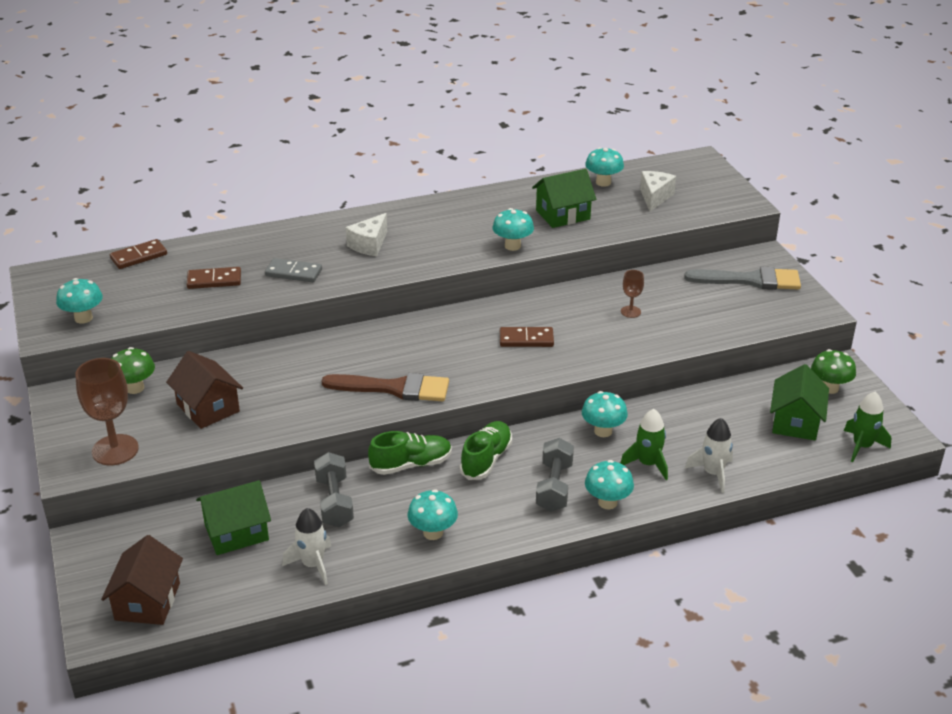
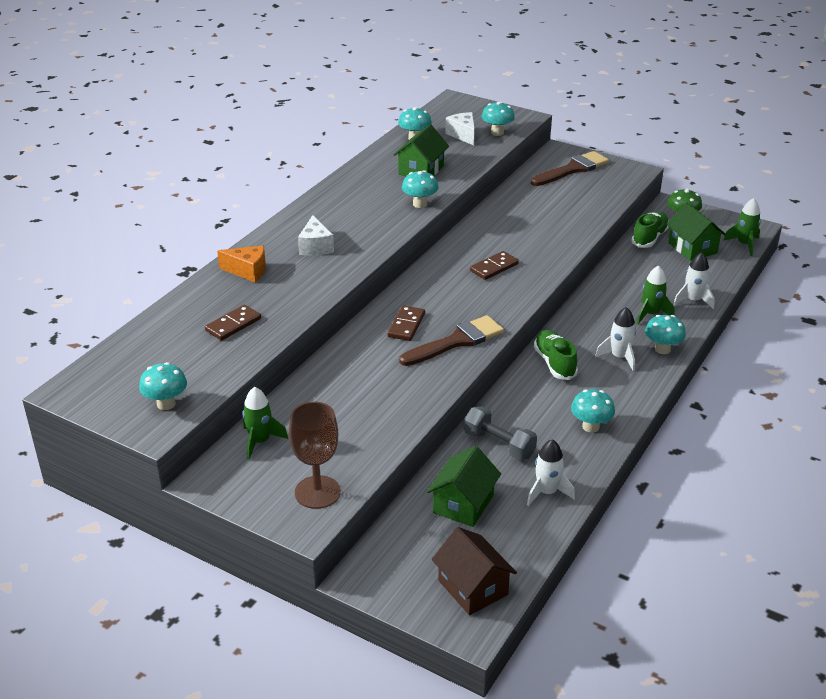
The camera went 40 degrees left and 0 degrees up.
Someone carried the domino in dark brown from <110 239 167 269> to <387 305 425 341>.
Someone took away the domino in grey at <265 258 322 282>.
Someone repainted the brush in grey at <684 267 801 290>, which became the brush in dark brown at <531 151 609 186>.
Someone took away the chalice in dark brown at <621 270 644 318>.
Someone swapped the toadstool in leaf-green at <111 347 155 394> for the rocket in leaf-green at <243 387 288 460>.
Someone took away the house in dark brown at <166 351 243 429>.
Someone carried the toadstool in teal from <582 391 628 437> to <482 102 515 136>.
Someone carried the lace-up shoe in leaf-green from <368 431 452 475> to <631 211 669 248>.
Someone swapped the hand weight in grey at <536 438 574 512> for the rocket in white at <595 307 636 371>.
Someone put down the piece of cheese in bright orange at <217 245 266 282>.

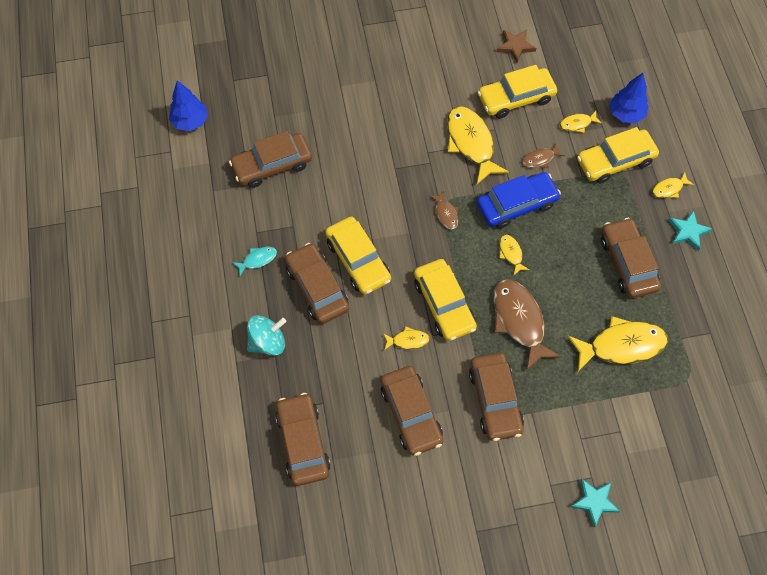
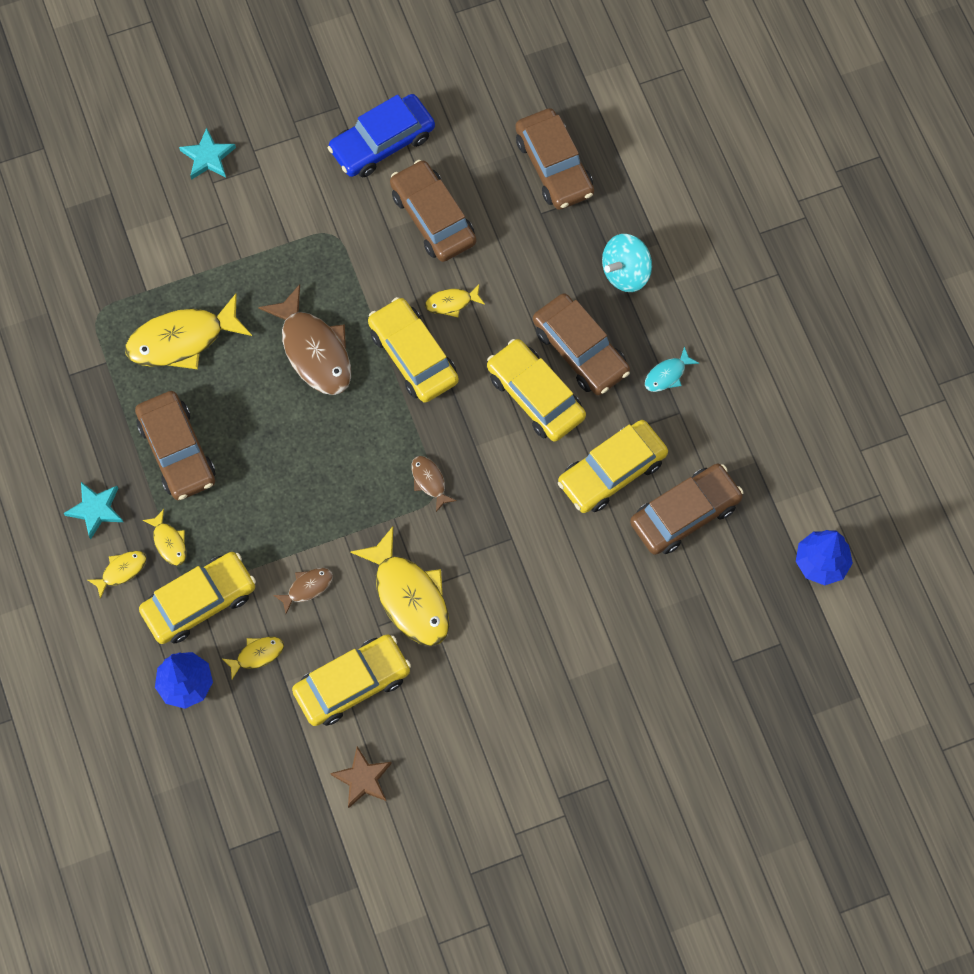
The camera went 170 degrees right and 5 degrees up.
Someone carried the toy car in cobalt from <477 172 561 229> to <328 94 435 177>.
Someone carried the fish in golden from <499 235 529 276> to <143 509 186 566>.
Someone took away the toy car in dark brown at <469 353 524 441>.
Someone put down the toy car in golden at <558 420 668 513>.

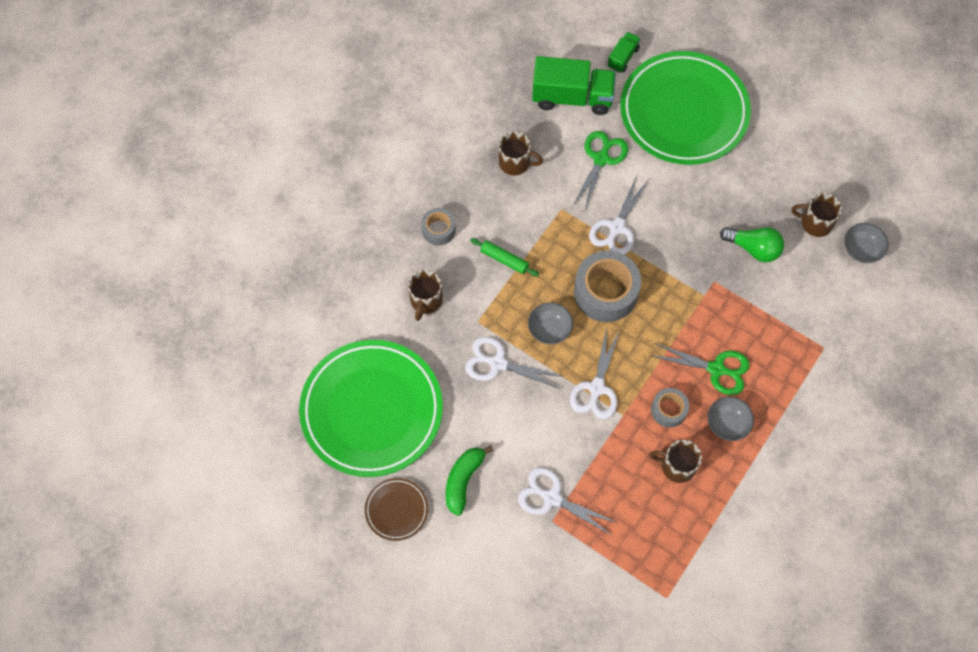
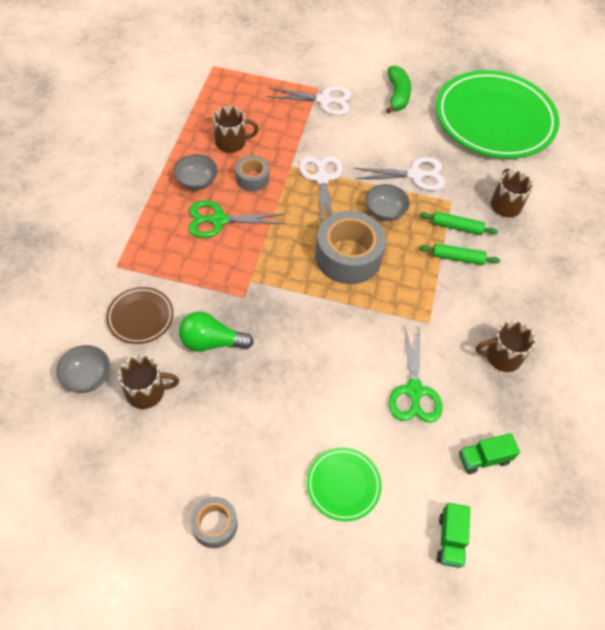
The camera went 155 degrees right and 10 degrees down.
Someone scaled the dinner plate in leaf-green at <620 51 751 165> by 0.43.
Someone scaled the lorry in leaf-green at <532 56 616 115> by 0.51.
Someone took away the pair of scissors in white at <589 176 649 254>.
Someone carried the sticky tape in grey from <421 208 456 245> to <191 497 238 548>.
Someone carried the dinner plate in dark brown from <365 478 428 541> to <106 287 174 344>.
Someone put down the rolling pin in leaf-green at <419 211 498 235>.

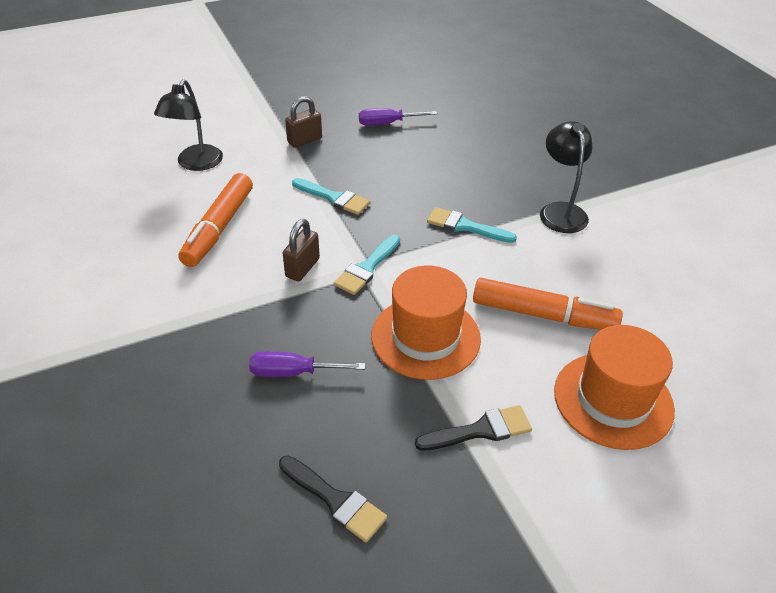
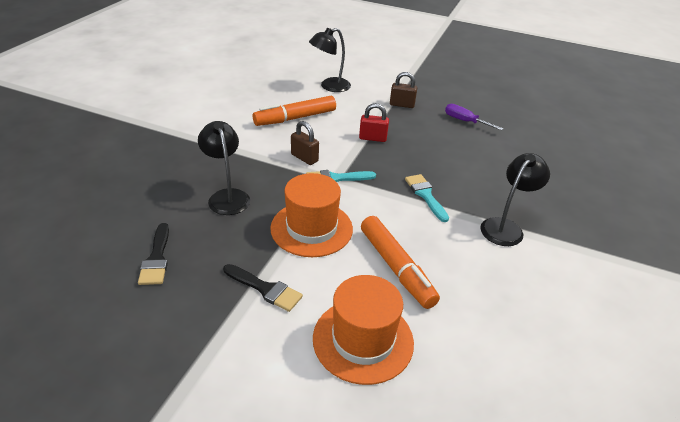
The camera went 45 degrees right and 5 degrees down.
Someone swapped the brush in teal at <292 178 370 215> for the small lock in crimson at <359 103 389 142>.
Someone rotated the small lock in dark brown at <283 219 320 281> by 60 degrees clockwise.
Someone swapped the hand screwdriver in violet at <249 351 365 377> for the reading lamp in jet-black at <198 121 250 215>.

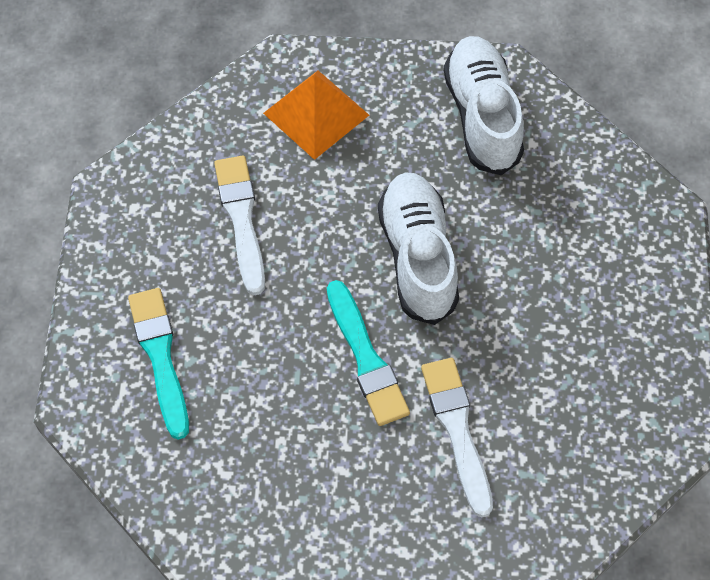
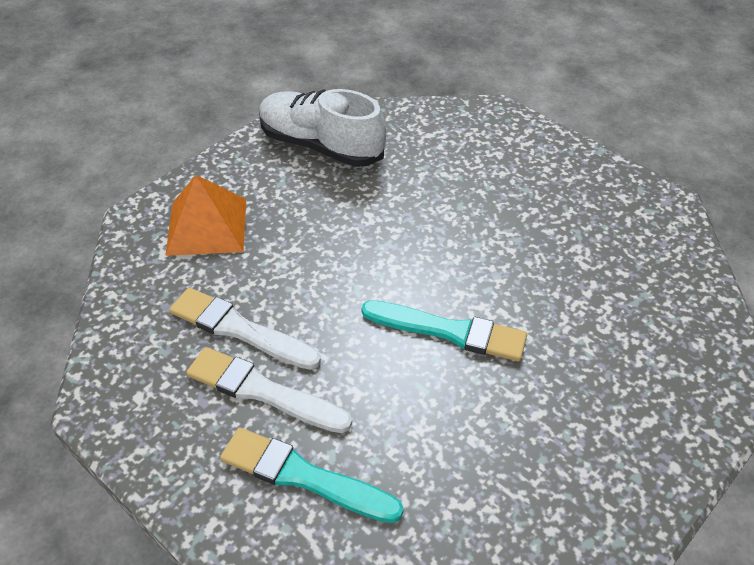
The camera went 50 degrees left and 15 degrees down.
Someone took away the lace-up shoe in white at <378 172 459 325>.
Someone carried the brush in white from <421 358 493 517> to <186 347 352 433>.

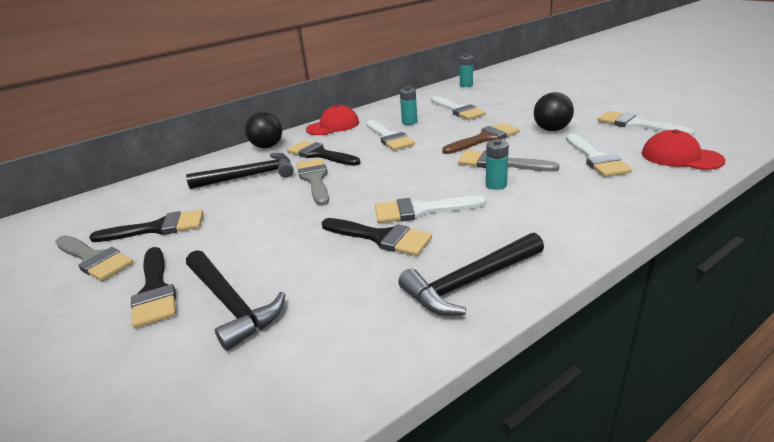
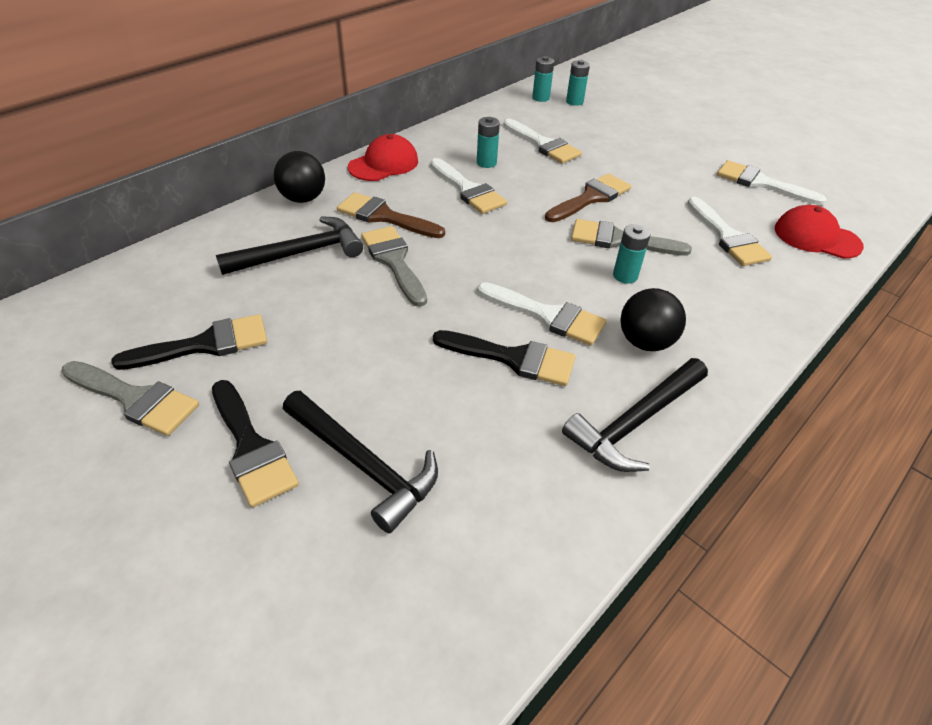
The camera went 15 degrees left and 15 degrees up.
Someone carried the ball in jet-black from <534 92 574 131> to <620 288 686 351>.
Someone repainted the brush in jet-black at <287 141 360 166>, which became the brush in dark brown at <337 192 445 238>.
Someone rotated the brush in white at <375 196 486 223> by 135 degrees counterclockwise.
Someone put down the battery in teal at <566 60 590 106>.

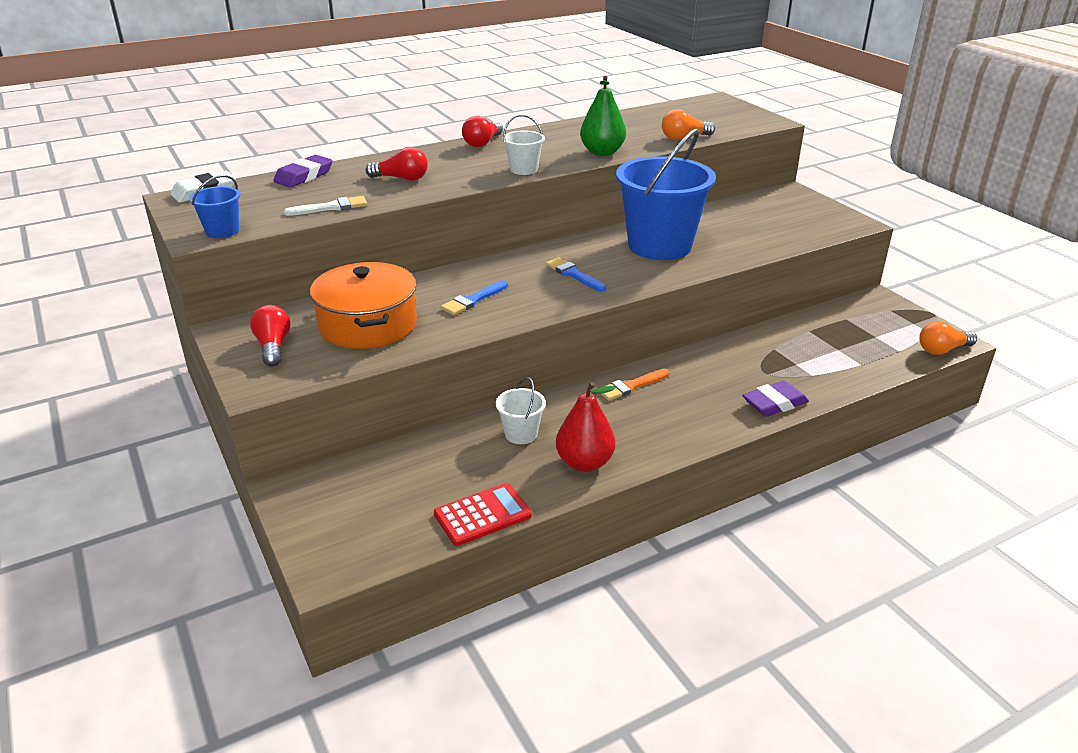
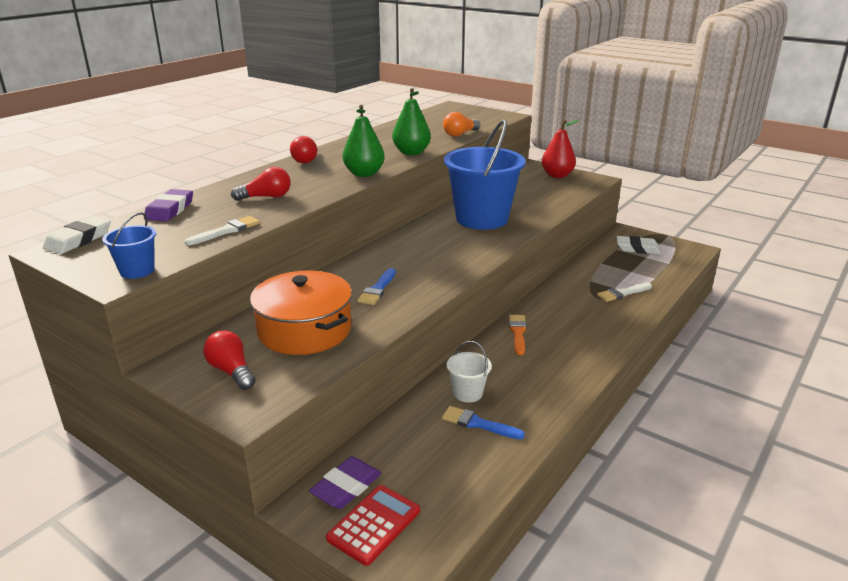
The camera went 25 degrees left and 5 degrees down.
Someone swapped the pail in white at <503 115 545 175> for the pear fruit in leaf-green at <343 105 385 177>.
Someone carried the brush in cobalt from <546 257 606 292> to <442 406 525 439>.
Someone took away the bulb in bright orange at <919 321 977 355>.
Someone rotated the brush in bright orange at <601 369 670 401> by 150 degrees clockwise.
Someone carried the gum eraser in violet from <742 381 809 417> to <309 456 381 509>.
Someone carried the pear fruit in crimson from <556 382 616 472> to <542 119 579 178>.
Someone carried the adding machine in crimson from <434 483 532 546> to <326 485 420 566>.
Someone put down the gum eraser in white at <617 236 661 254>.
Someone put down the brush in white at <597 283 652 302>.

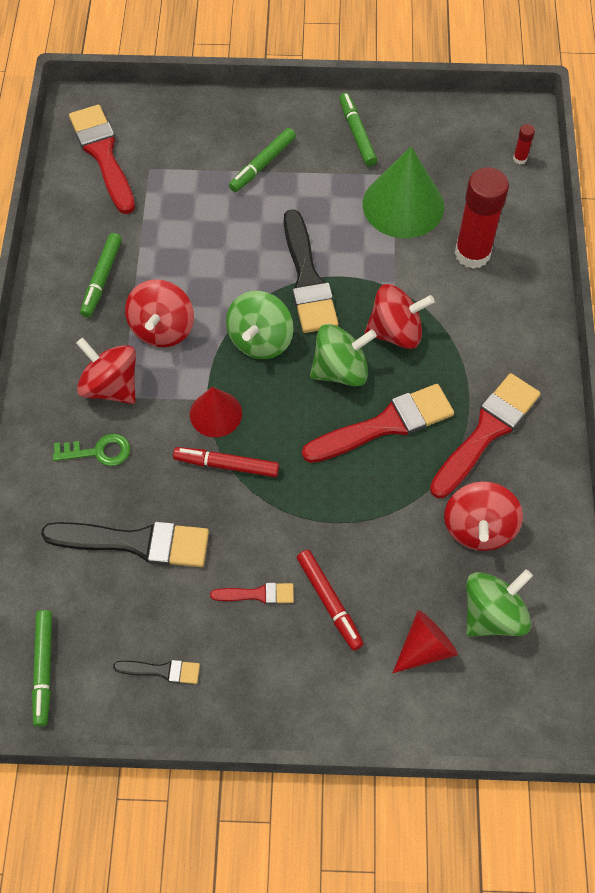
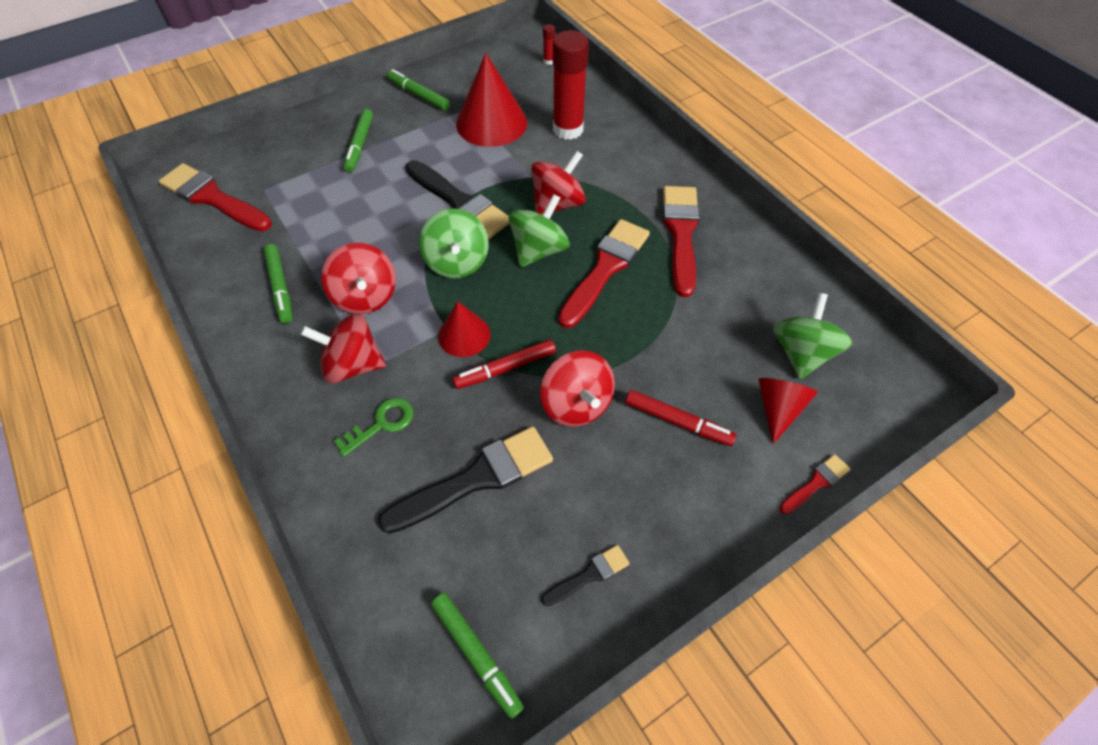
The camera went 35 degrees left and 5 degrees down.
Someone repainted the solid cone in leaf-green at <363 147 444 238>, which became the solid cone in crimson at <456 53 527 147>.
Someone carried the toy top in crimson from <444 481 523 551> to <540 350 615 427>.
Someone carried the brush in crimson from <210 583 294 604> to <779 454 850 514>.

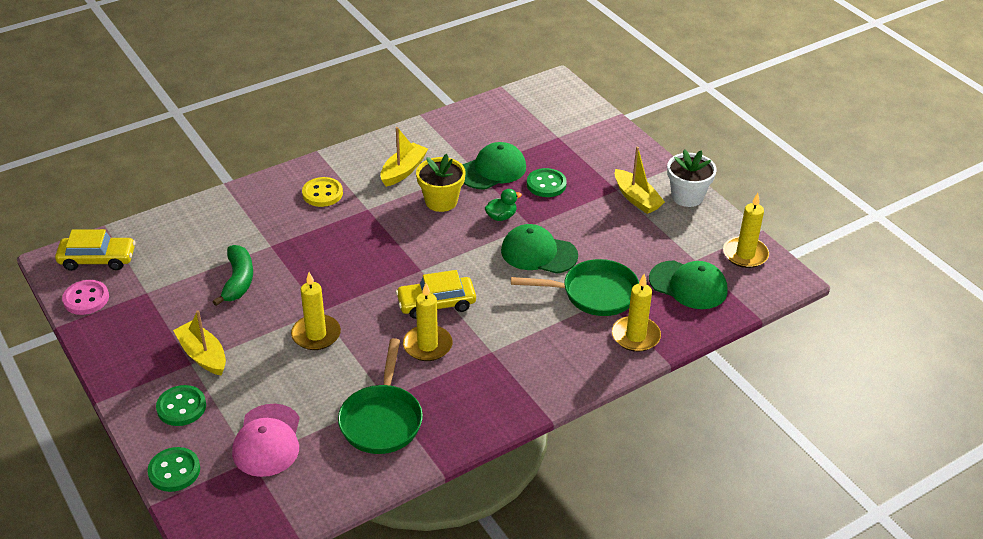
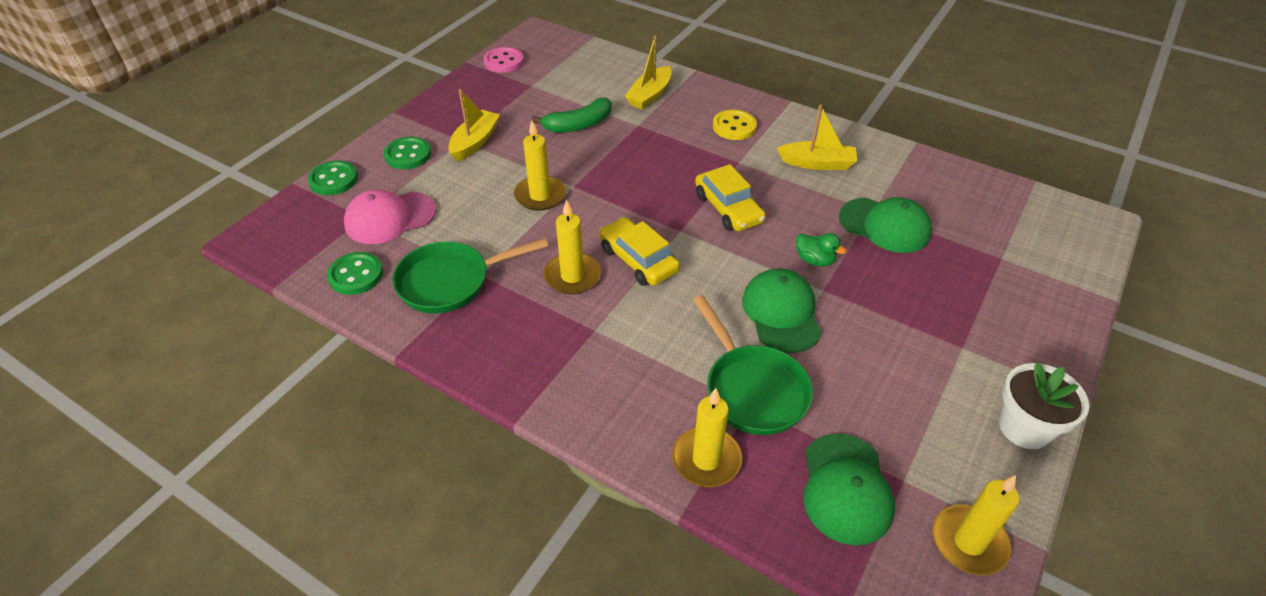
The camera went 65 degrees right and 5 degrees up.
Someone carried the sailboat in golden from <615 147 665 214> to <625 35 672 110>.
Someone took away the flower pot in golden at <416 154 465 212>.
Someone carried the button in leaf-green from <527 168 567 197> to <327 252 383 295>.
Someone carried the toy car in golden from <55 229 135 271> to <695 164 766 231>.

